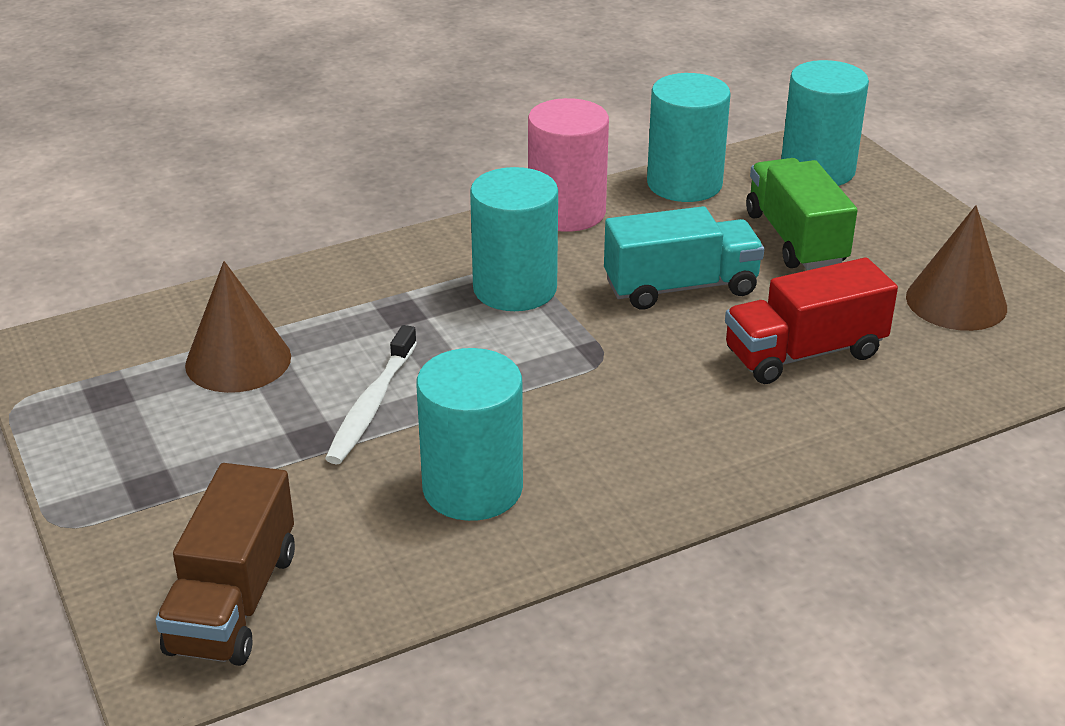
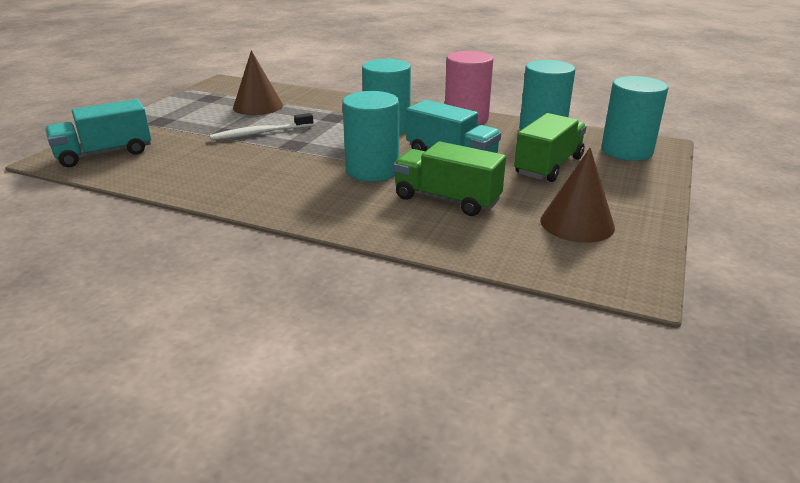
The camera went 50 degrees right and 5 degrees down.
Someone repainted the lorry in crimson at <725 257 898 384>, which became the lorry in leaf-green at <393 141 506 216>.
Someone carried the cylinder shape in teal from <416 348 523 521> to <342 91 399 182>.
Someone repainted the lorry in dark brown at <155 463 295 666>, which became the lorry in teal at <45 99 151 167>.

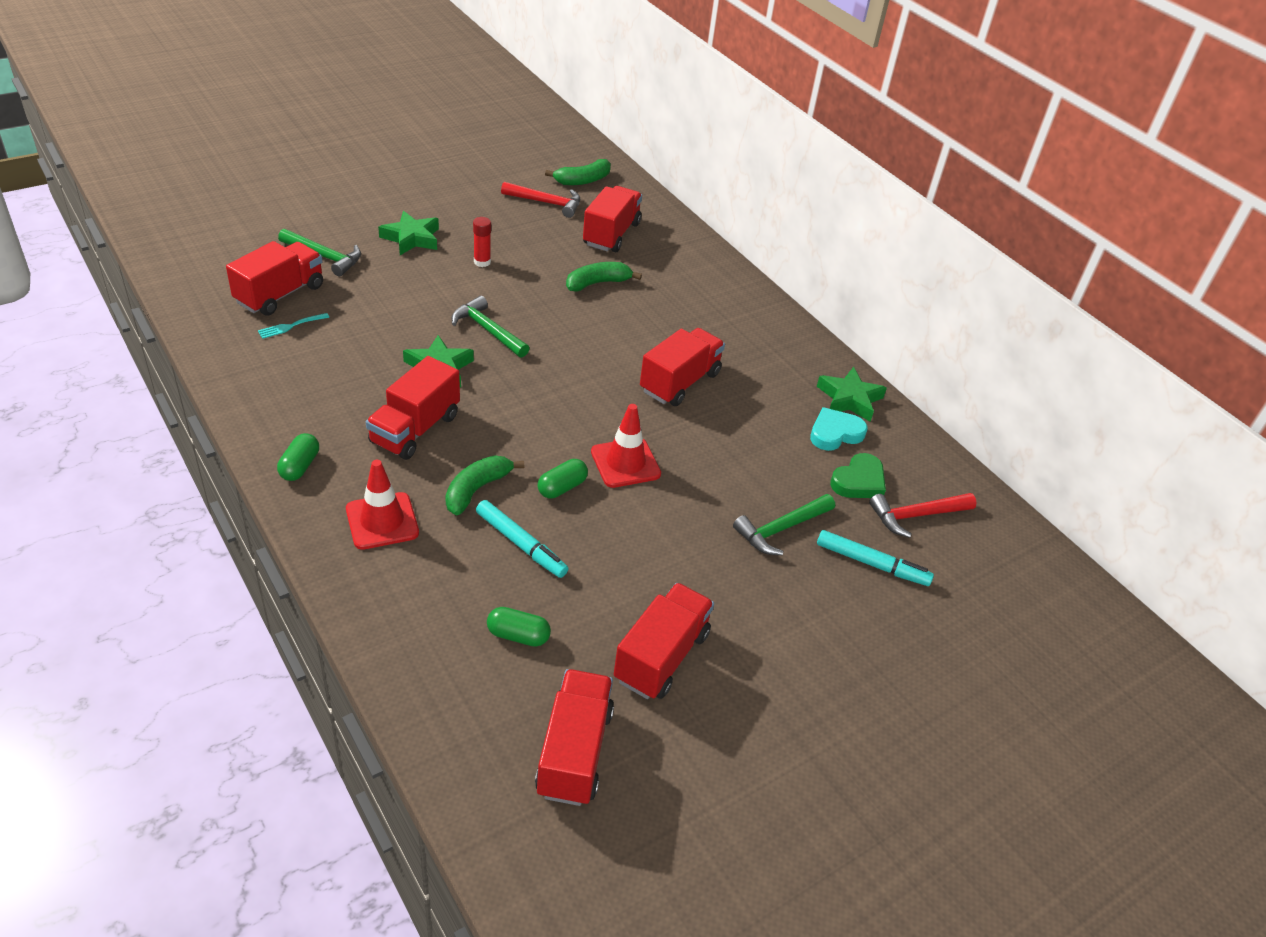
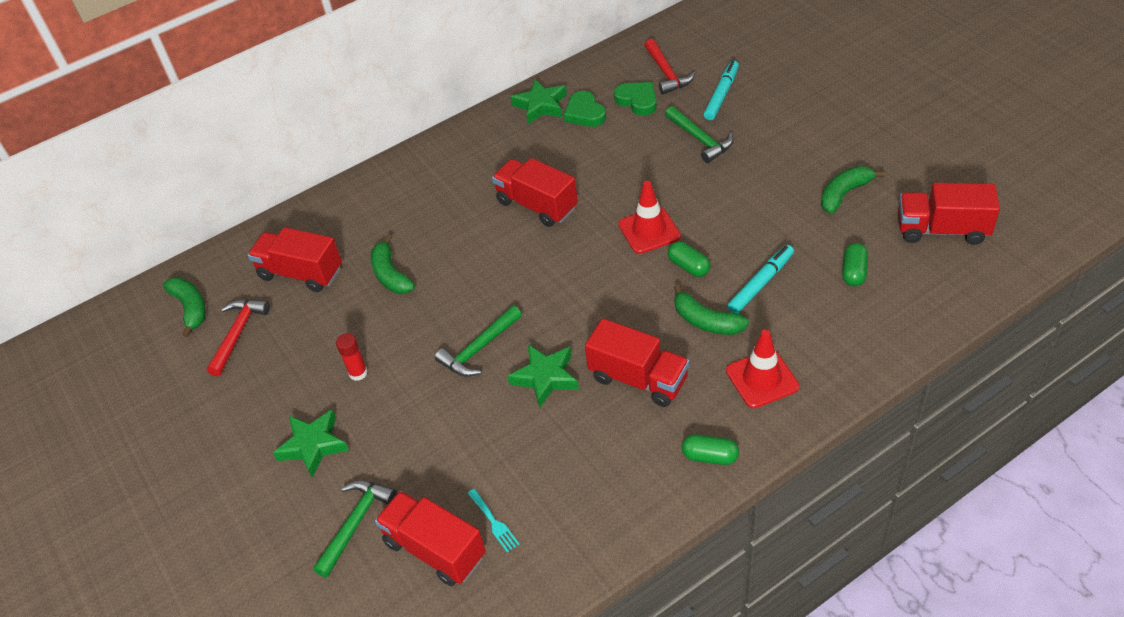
The camera went 80 degrees left and 5 degrees up.
Someone repainted the heart shape in teal at <810 407 867 451>, which became the heart shape in leaf-green at <564 91 606 127>.
Someone swapped the lorry in crimson at <614 583 714 699> for the toy banana in leaf-green at <821 166 885 213>.

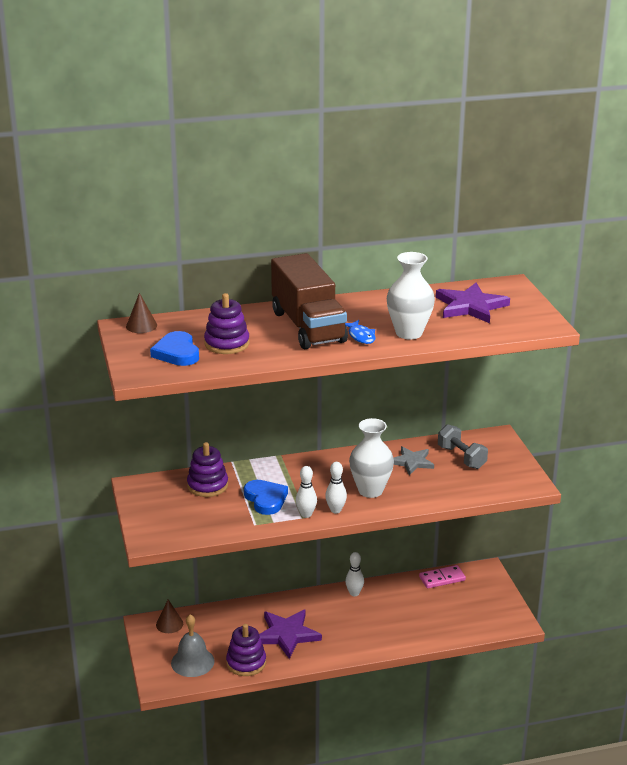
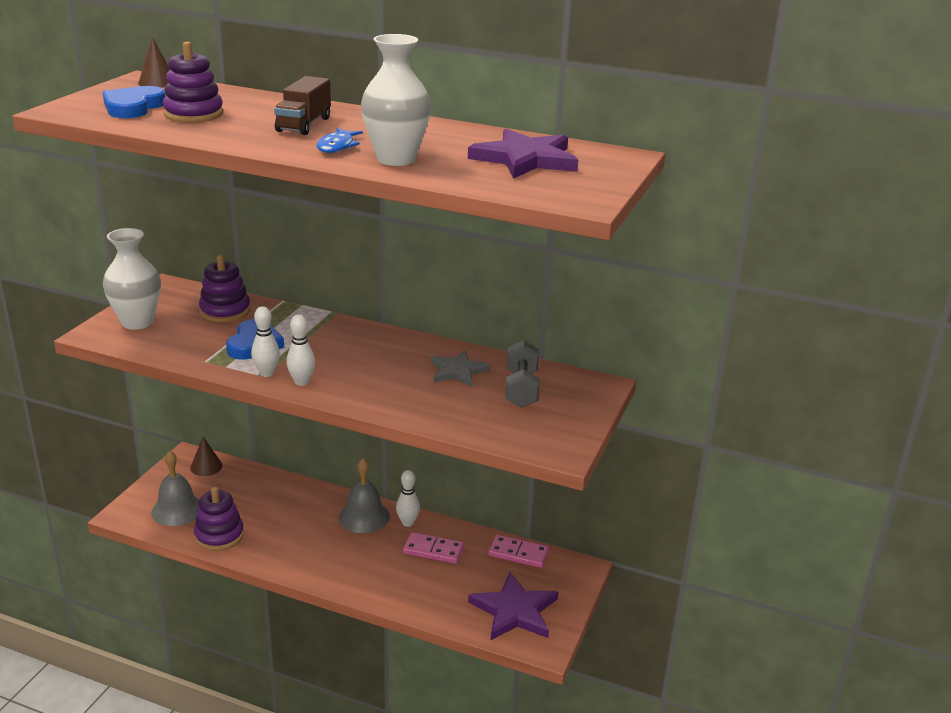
The camera went 35 degrees right and 0 degrees up.
Someone scaled the lorry in dark brown at <271 253 348 349> by 0.52.
Someone carried the vase in white from <349 418 394 498> to <103 228 161 330>.
Someone carried the five-pointed star in violet from <259 609 322 659> to <468 572 558 640>.
Someone put down the hand bell in grey at <339 458 390 533>.
Someone put down the domino in rosy at <403 532 464 564>.

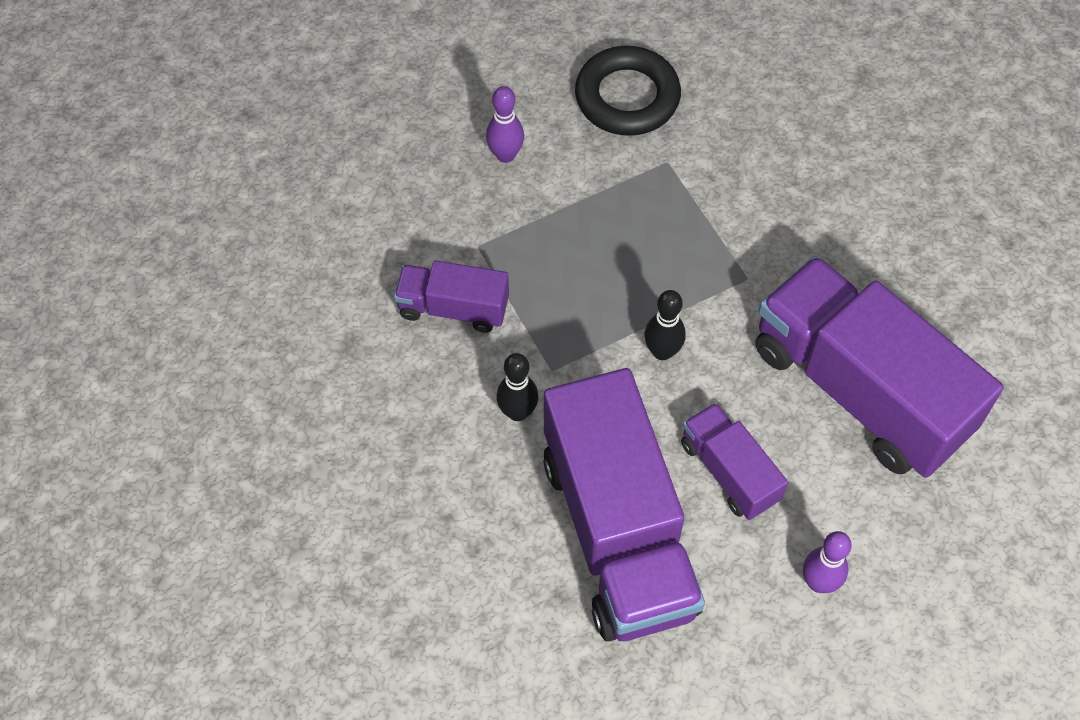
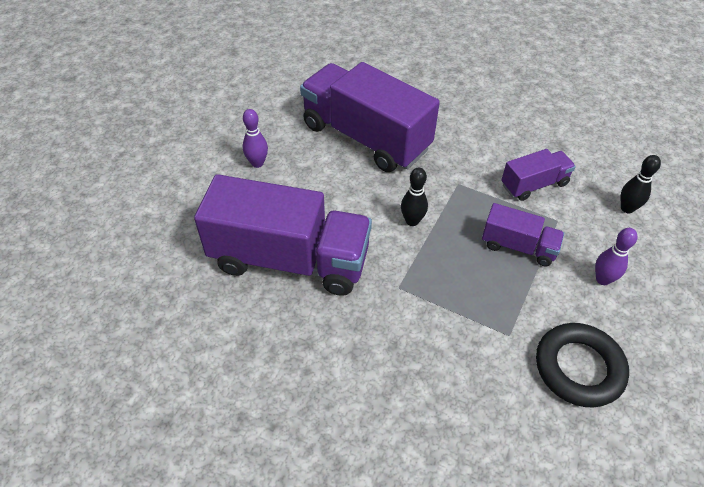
The camera went 145 degrees right and 10 degrees down.
Someone carried the tenpin in jet-black from <496 353 538 421> to <621 155 661 213>.
Someone carried the lorry in violet from <681 403 788 520> to <482 203 564 267>.

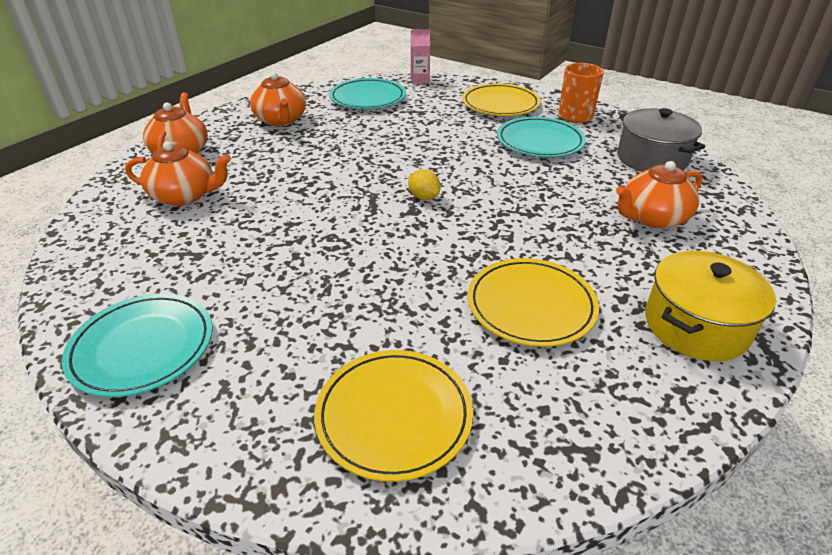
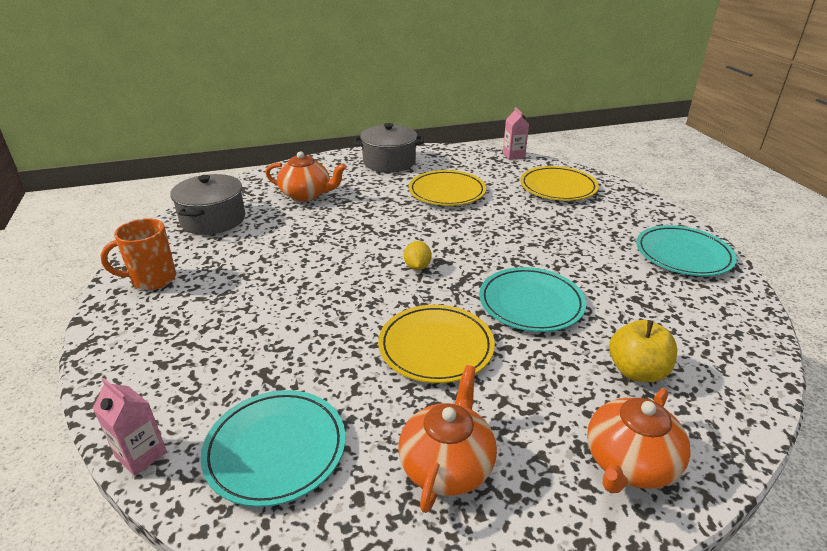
The camera went 140 degrees left and 5 degrees down.
Someone carried the dinner plate in golden from <462 83 541 116> to <378 305 495 383>.
Someone carried the dinner plate in teal from <497 117 586 157> to <479 267 586 332>.
Someone swapped the tea pot in bright orange at <125 141 231 206> for the apple in golden at <609 320 677 382>.
Someone repainted the stockpot in golden at <645 251 776 361>, which became the stockpot in grey at <354 123 424 172>.
Someone put down the juice carton in rosy at <503 107 529 160>.

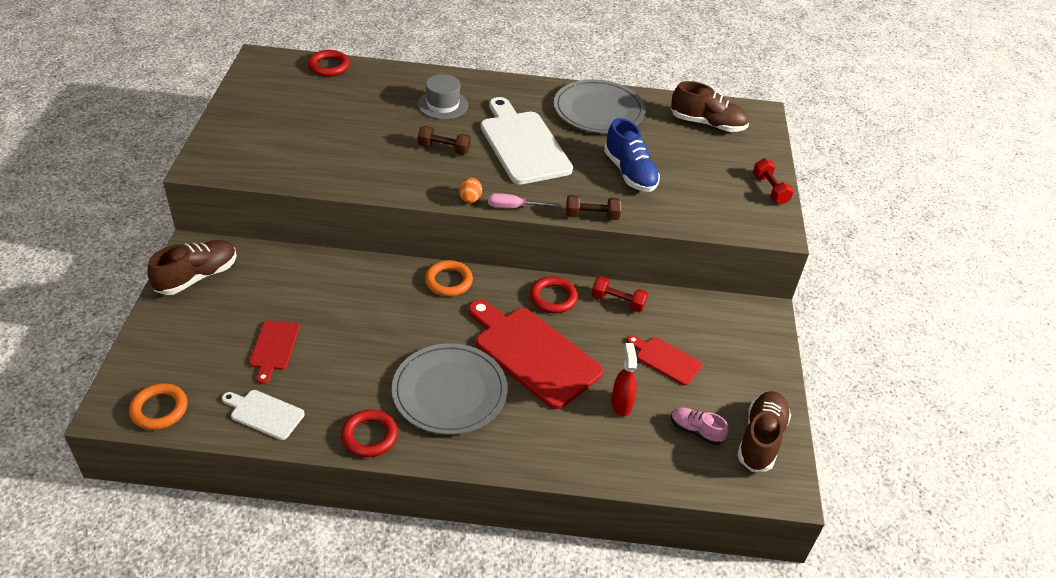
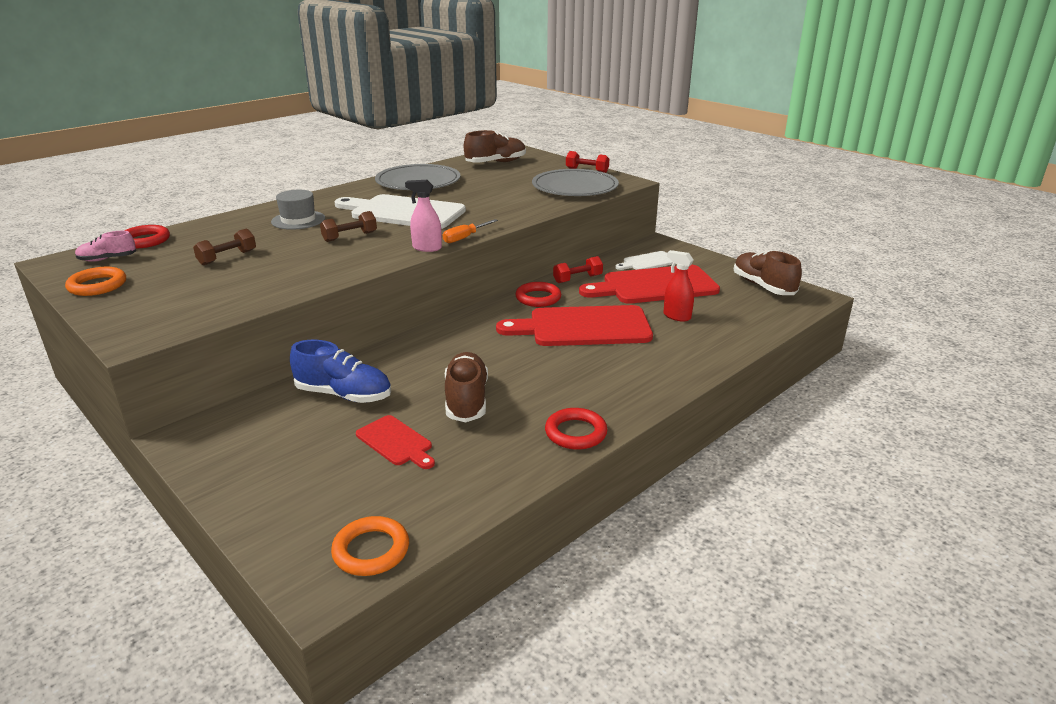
The camera went 45 degrees left and 15 degrees down.
Someone carried the lace-up shoe in cobalt from <604 118 660 192> to <290 340 391 403>.
Someone swapped the egg in bright orange at <459 178 482 203> for the spray cleaner in rosy at <405 180 442 252>.
Someone repainted the hand screwdriver in rosy at <488 193 559 208>, which became the hand screwdriver in bright orange at <443 219 498 243>.
Someone carried the hand weight in dark brown from <566 195 621 220> to <193 228 256 265>.
Someone carried the lace-up shoe in dark brown from <147 240 237 295> to <445 352 488 422>.
Someone carried the ring in bright orange from <425 260 473 296> to <65 267 126 296>.
Someone scaled the cutting board in crimson at <627 335 702 386> by 1.99.
Someone carried the dinner plate in grey from <392 343 508 435> to <532 169 619 196>.
Someone carried the cutting board in white from <222 390 305 440> to <615 251 673 270>.
Someone carried the lace-up shoe in rosy from <671 407 729 445> to <75 231 136 262>.

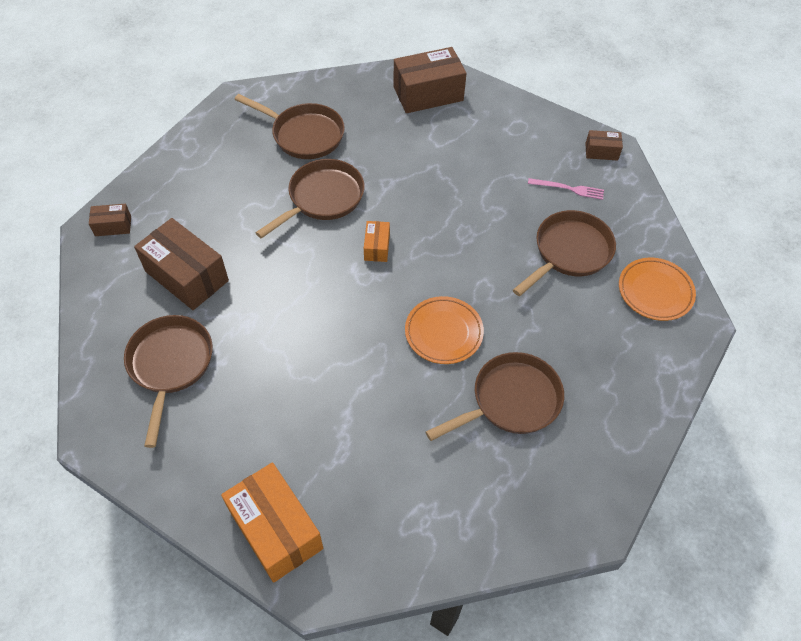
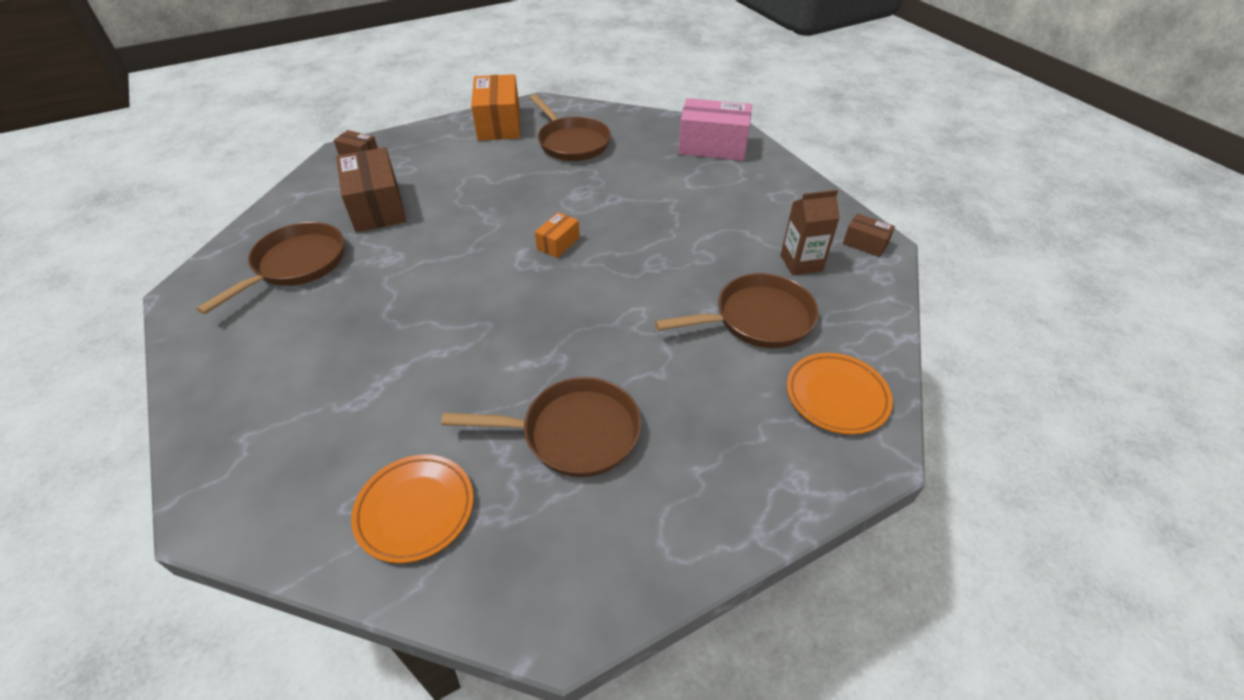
The camera went 30 degrees right and 10 degrees down.
Someone repainted the parcel in dark brown at <394 47 467 113>, which became the parcel in rosy at <678 98 752 161>.
Someone took away the pan in dark brown at <255 159 365 239>.
Someone swapped the table fork in rosy at <528 178 604 200> for the juice carton in dark brown at <781 190 840 275>.
Someone carried the dinner plate in bright orange from <405 296 484 364> to <351 454 474 563>.
Someone carried the parcel in bright orange from <221 462 323 583> to <471 74 520 141>.

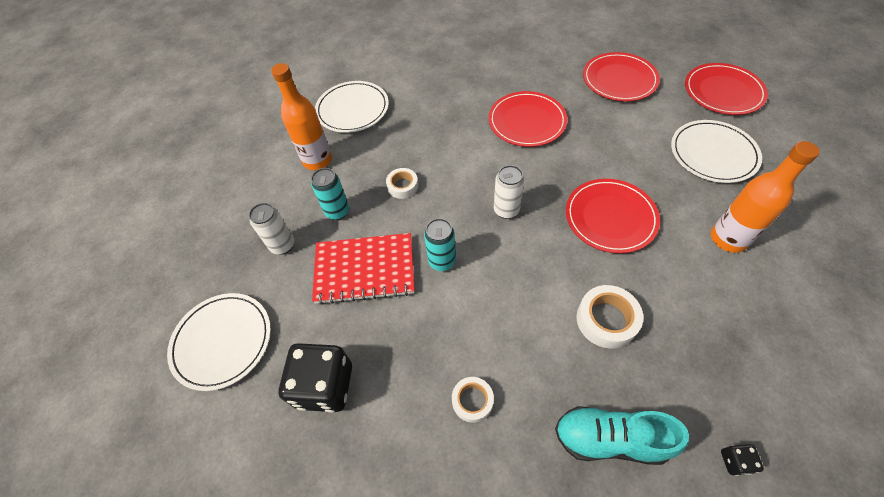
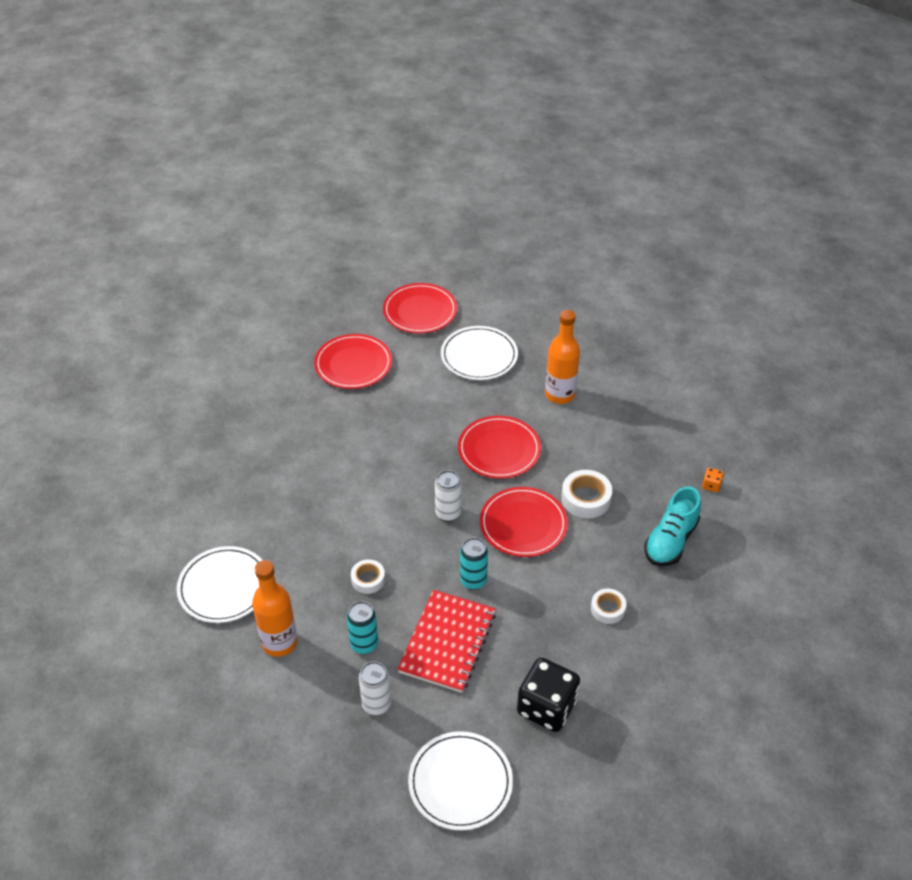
The camera went 70 degrees left and 10 degrees down.
Someone carried the dinner plate in crimson from <489 91 567 147> to <480 487 568 557>.
Someone repainted the die in jet-black at <721 444 764 476>, which became the die in bright orange at <702 468 724 492>.

